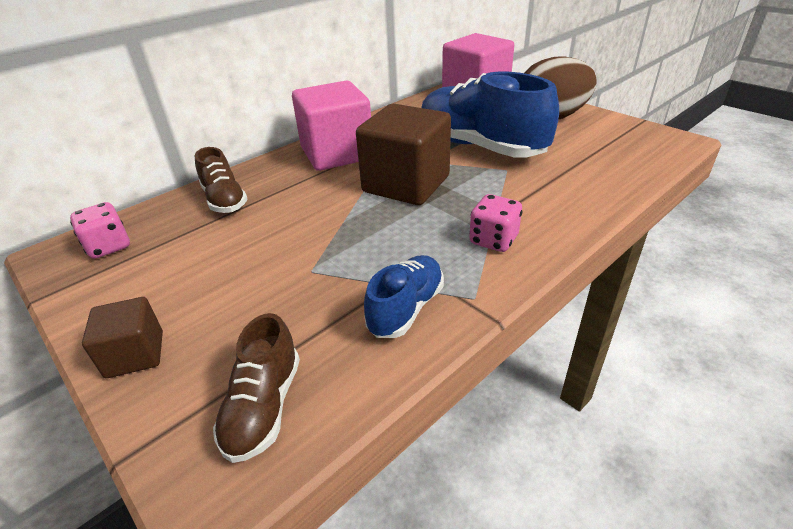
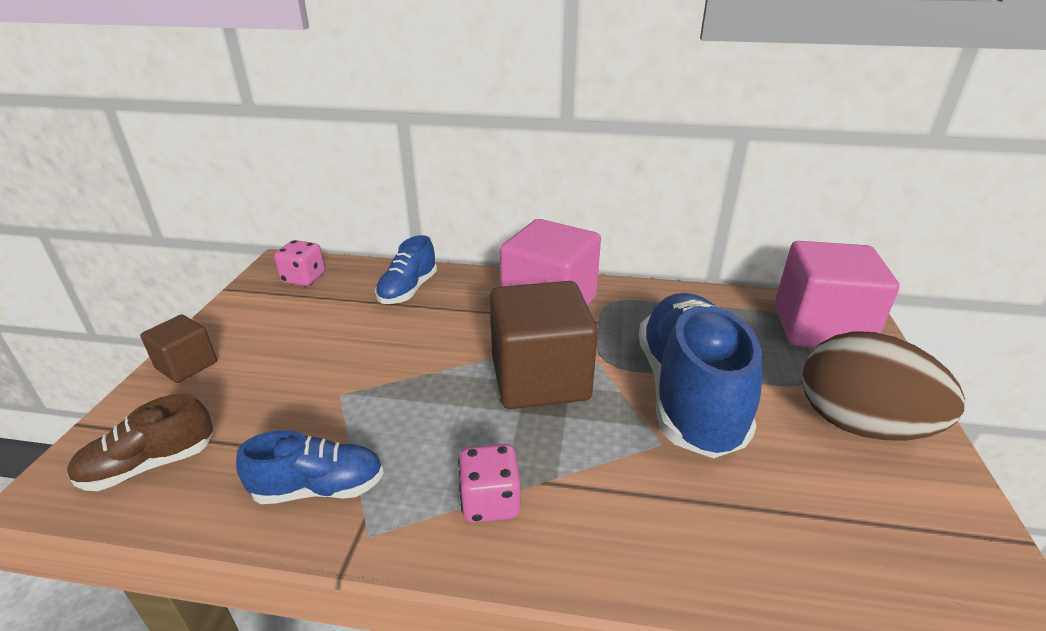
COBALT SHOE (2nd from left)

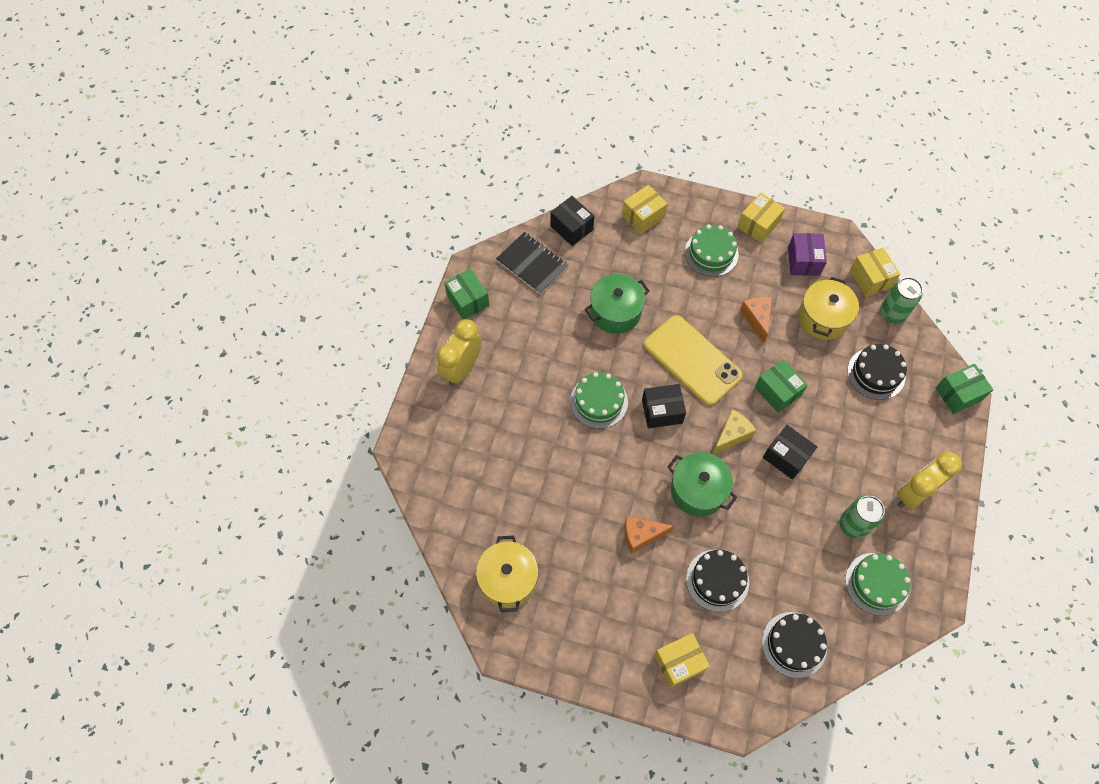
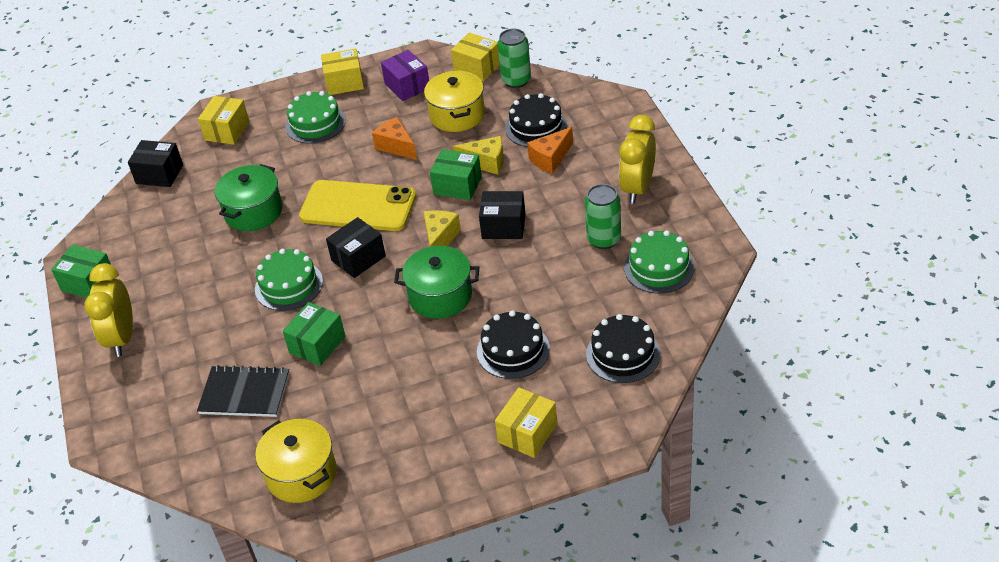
BRIGHT YELLOW CHEESE WEDGE (2nd from left)
EBONY NOTEBOOK
ORANGE-COLOURED CHEESE WEDGE (2nd from left)
GREEN BOX (2nd from left)
BRIGHT YELLOW BOX (2nd from left)

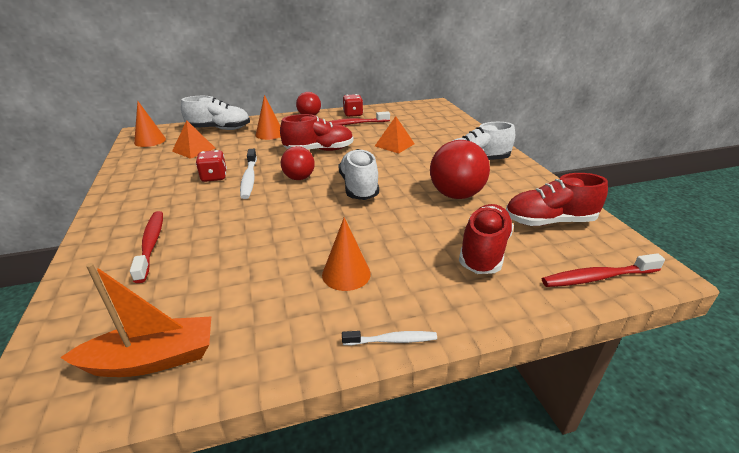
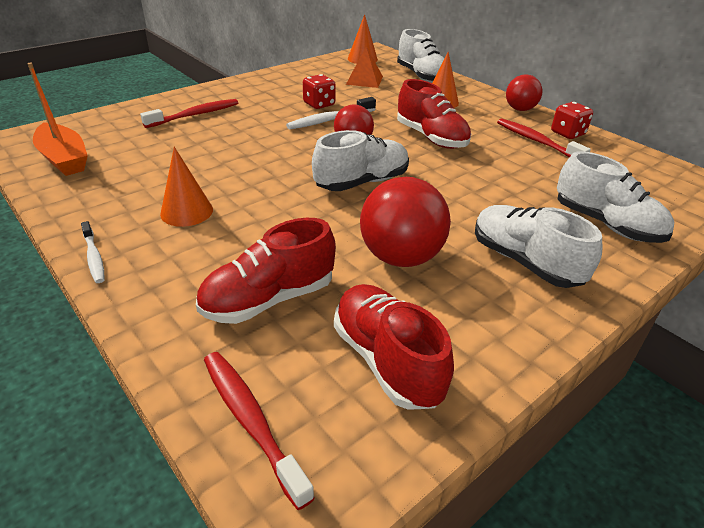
ORANGE-COLOURED SOLID PYRAMID (2nd from left in the first image)
WHITE SHOE (4th from left)
CRIMSON SHOE (1st from left)

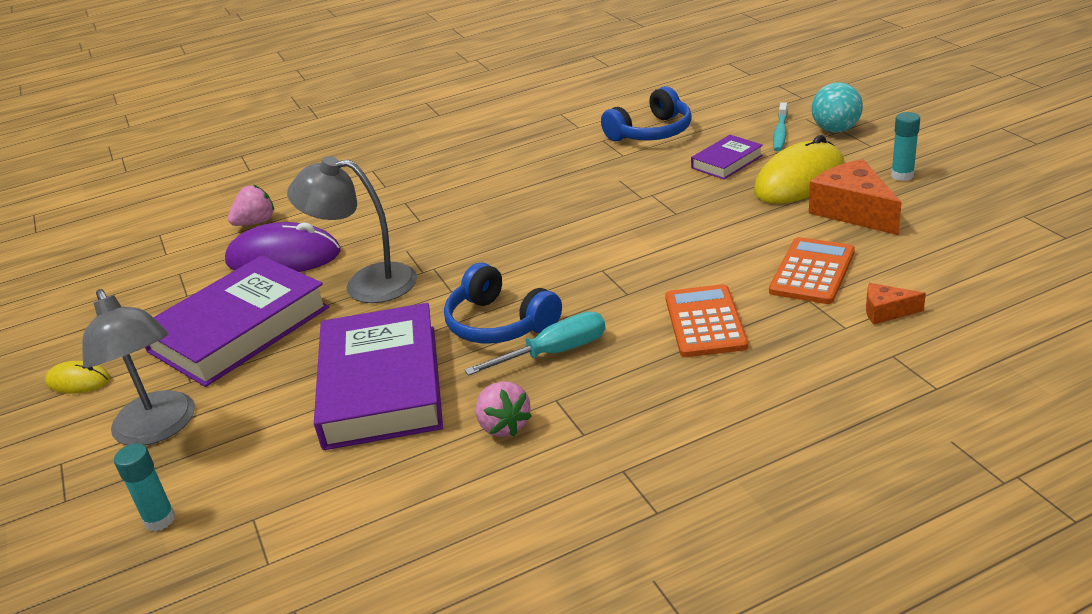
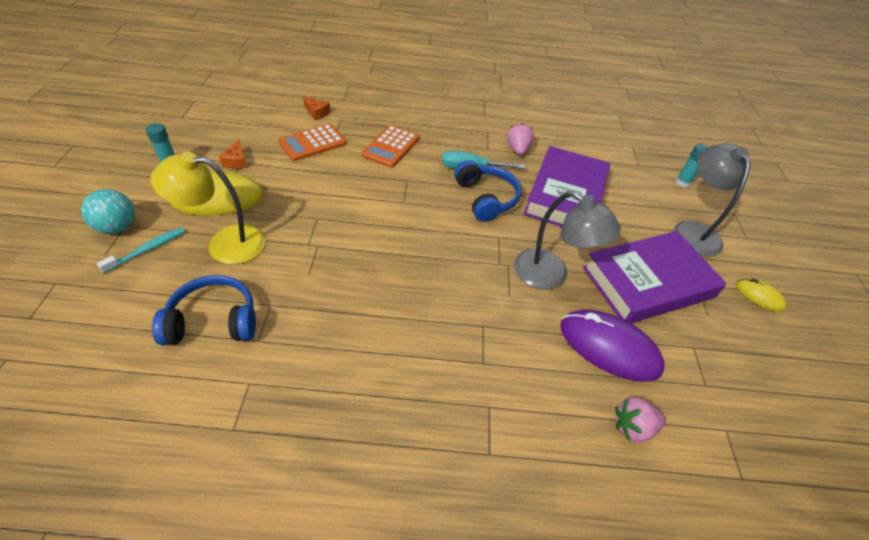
BRIGHT YELLOW READING LAMP
ORANGE-COLOURED CHEESE WEDGE (1st from left)

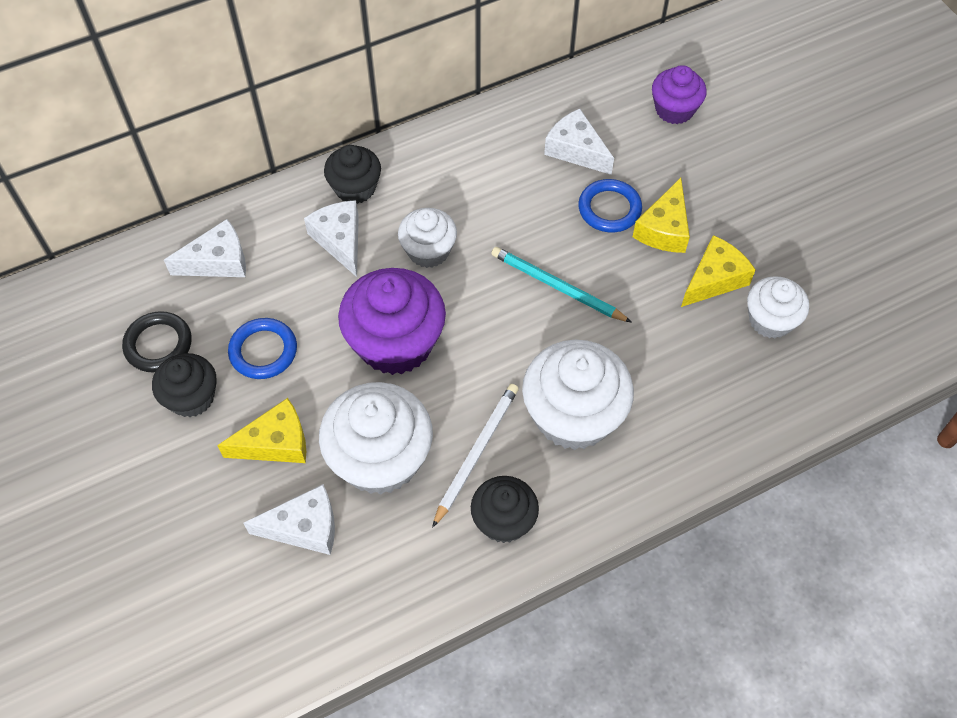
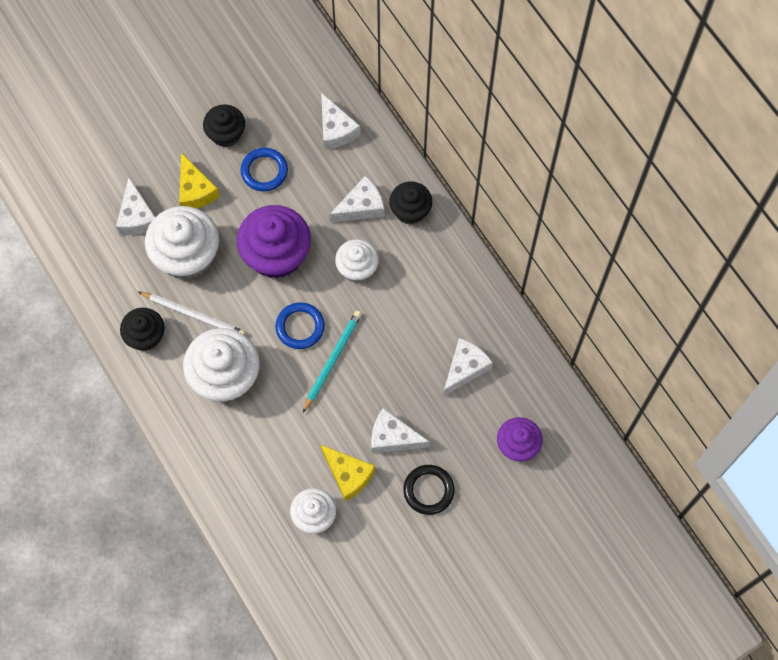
EBONY TORUS
COBALT TORUS (2nd from left)
WHITE CHEESE WEDGE (4th from left)

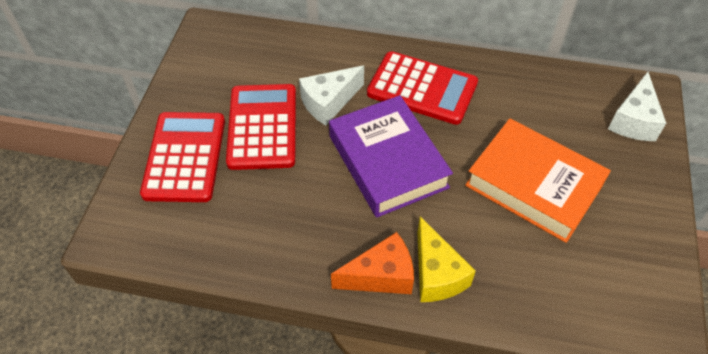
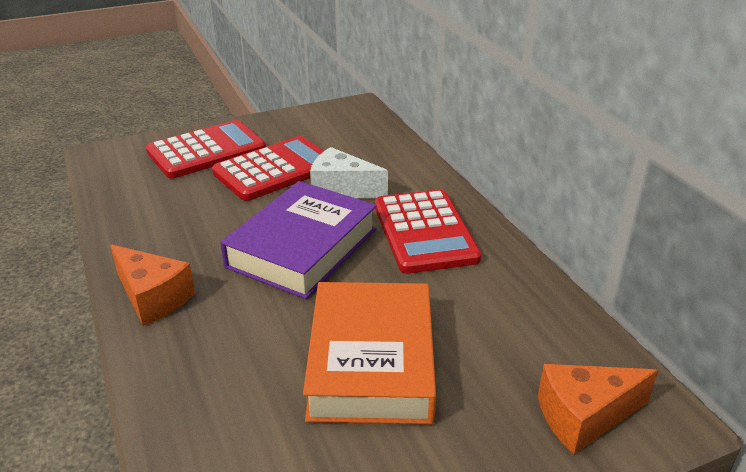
BRIGHT YELLOW CHEESE WEDGE
ORANGE-COLOURED CHEESE WEDGE (2nd from left)

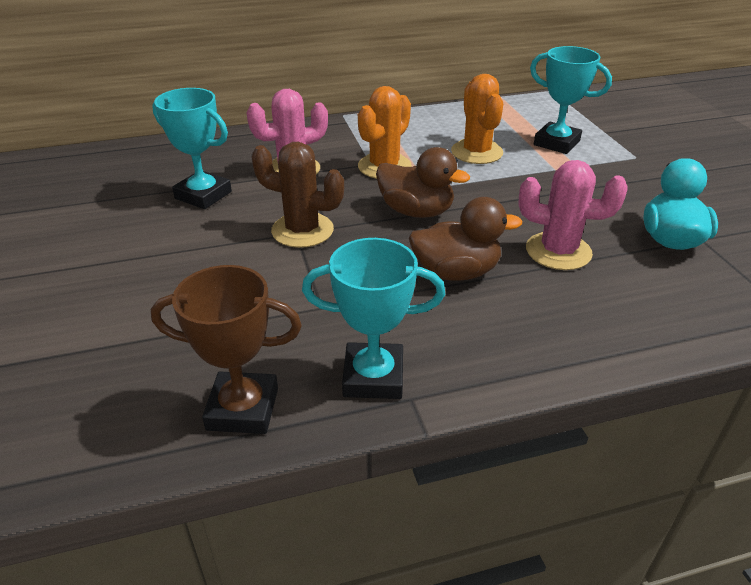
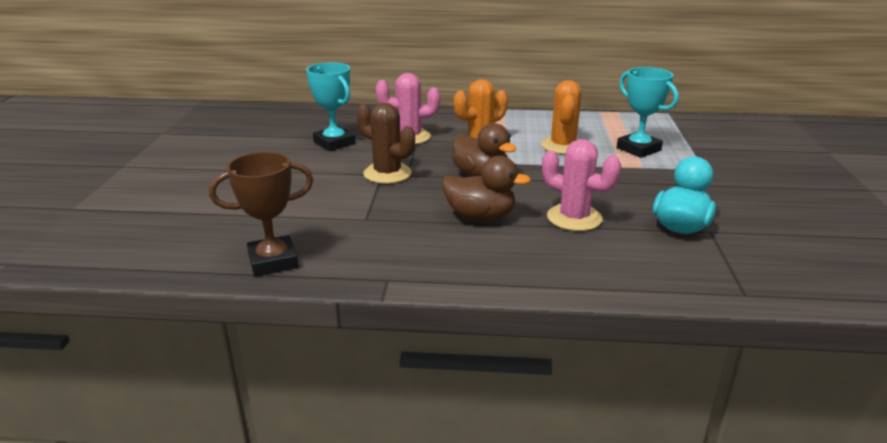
AQUA TROPHY (2nd from left in the first image)
BROWN TROPHY

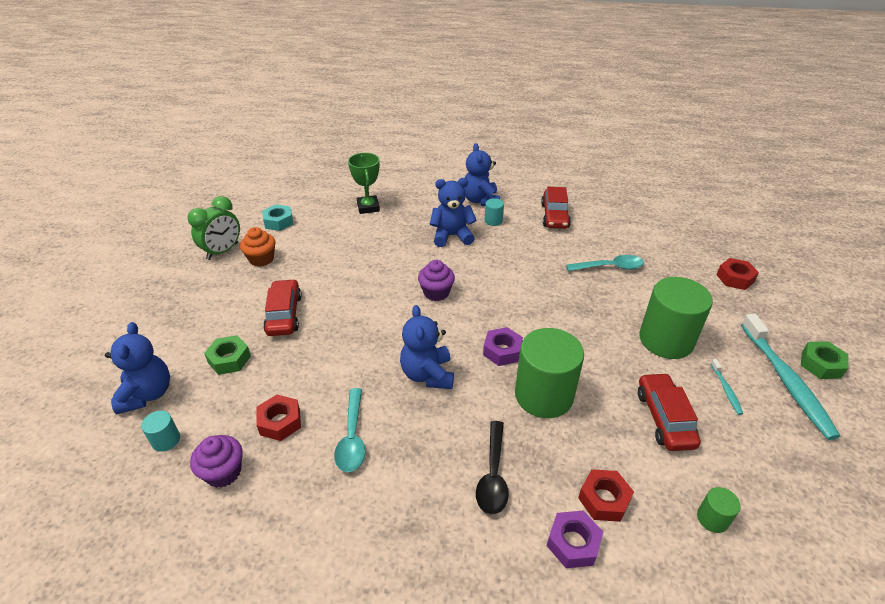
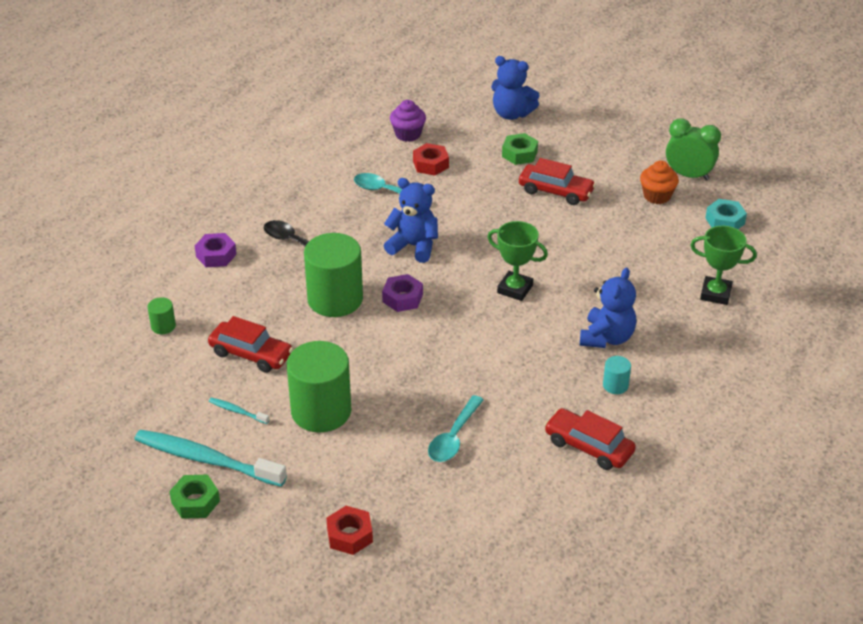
AQUA SOLID CYLINDER (1st from left in the first image)
COBALT TEDDY BEAR (4th from left in the first image)
CRIMSON HEXAGON NUT (2nd from left in the first image)
GREEN TROPHY (1st from left)
GREEN CLOCK

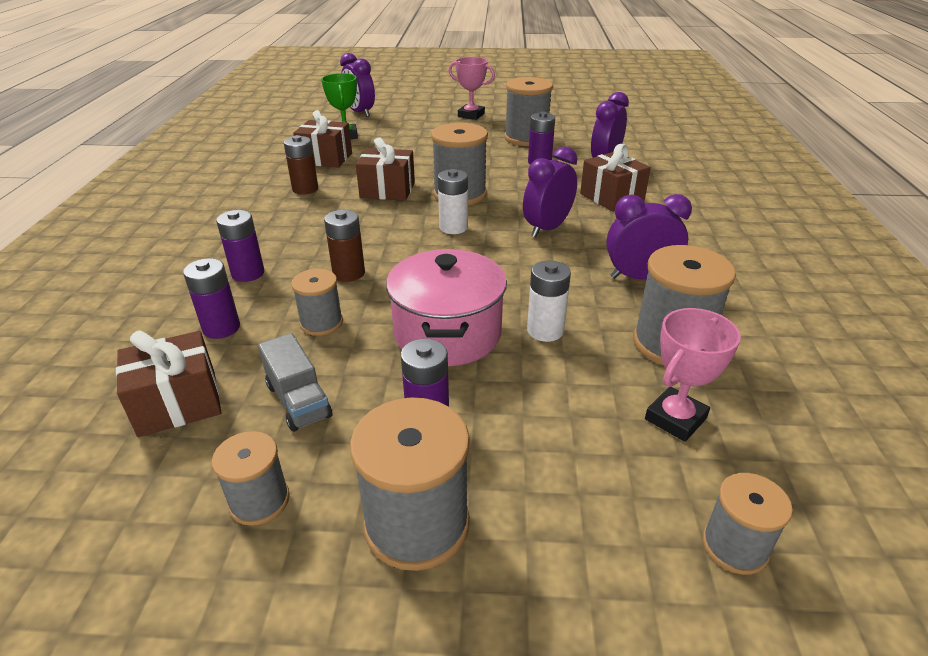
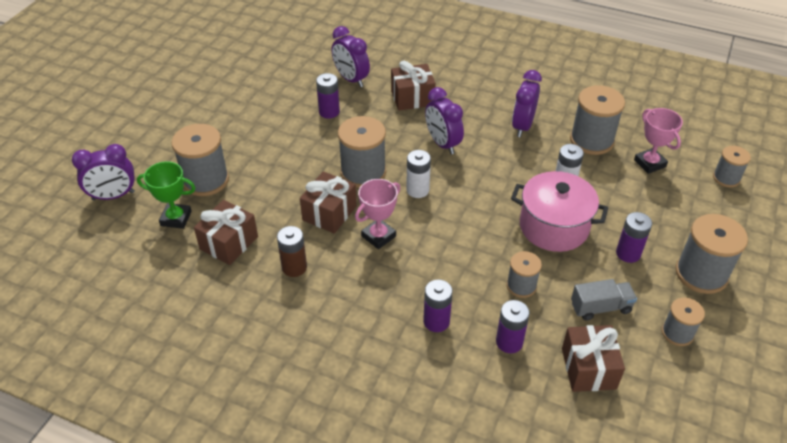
BROWN POWER CELL (2nd from left in the first image)
PINK TROPHY (1st from left)
GRAY BOBBIN (1st from left)

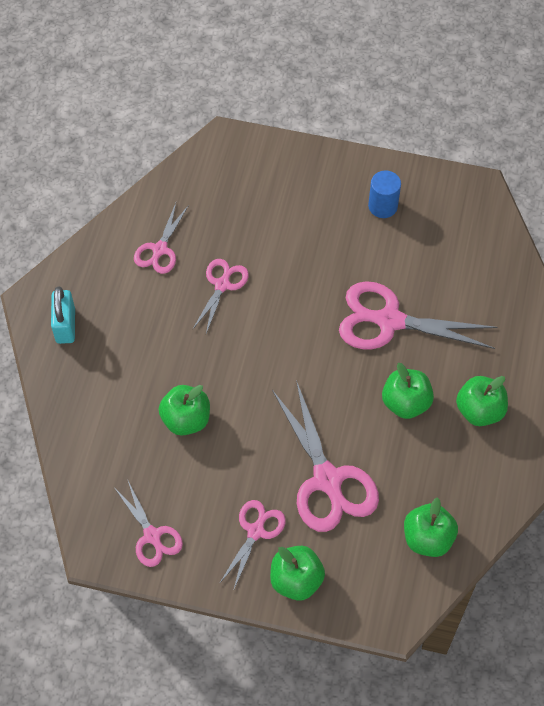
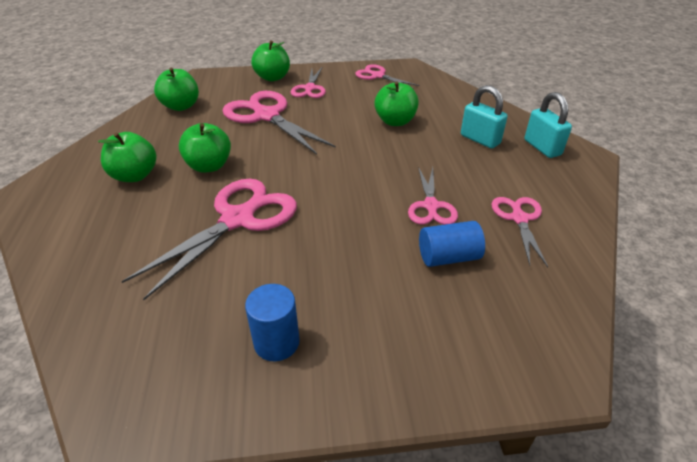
COBALT SOLID CYLINDER (2nd from left)
AQUA PADLOCK (1st from left)
PINK SHEARS (1st from left)

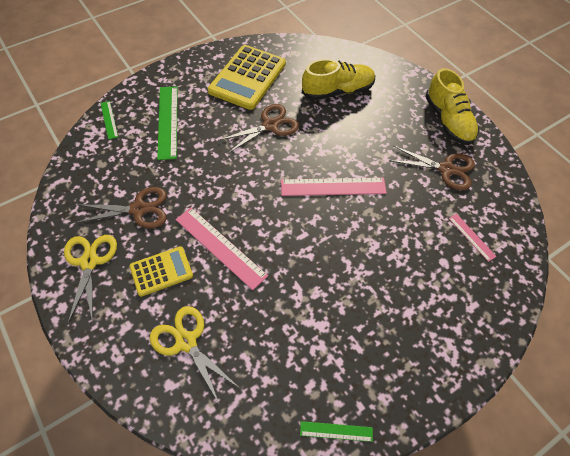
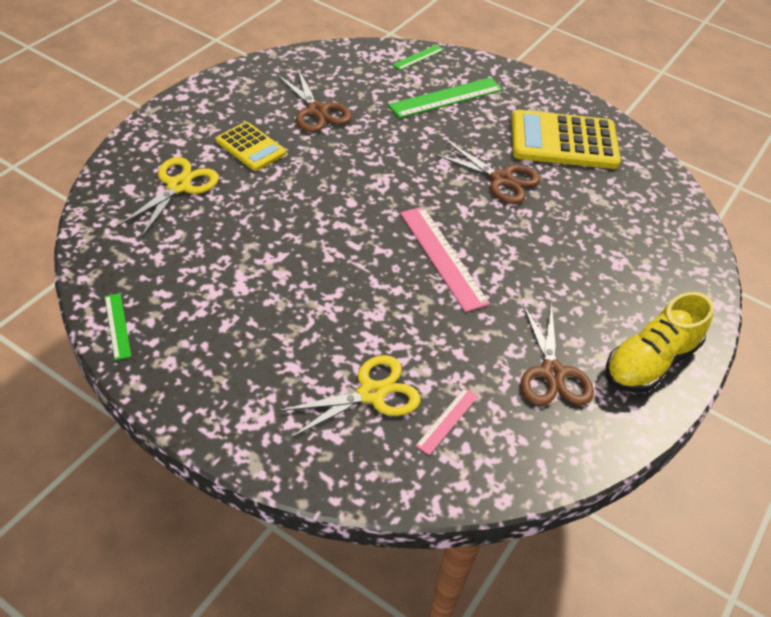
PINK MEASURING STICK (1st from left in the first image)
BRIGHT YELLOW SHOE (1st from left in the first image)
BRIGHT YELLOW SHEARS (2nd from left)

